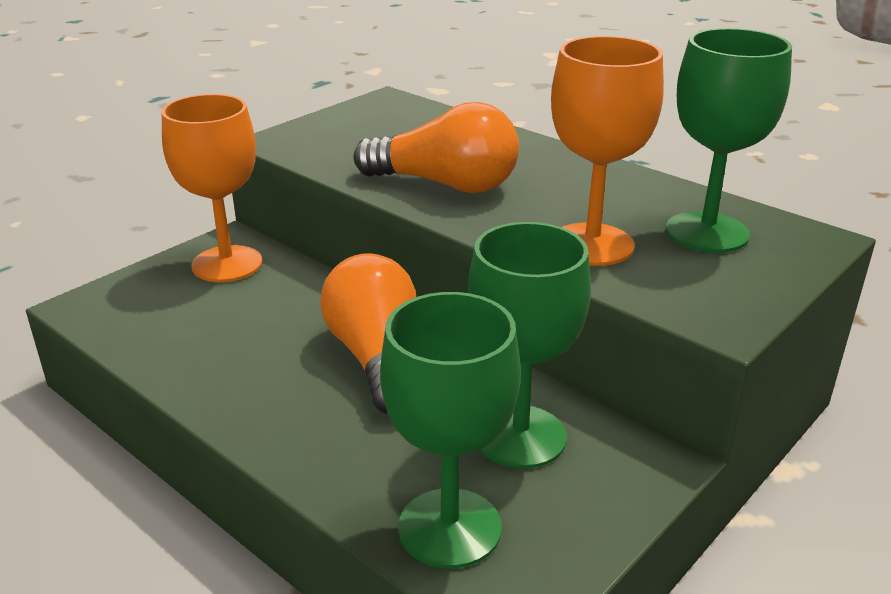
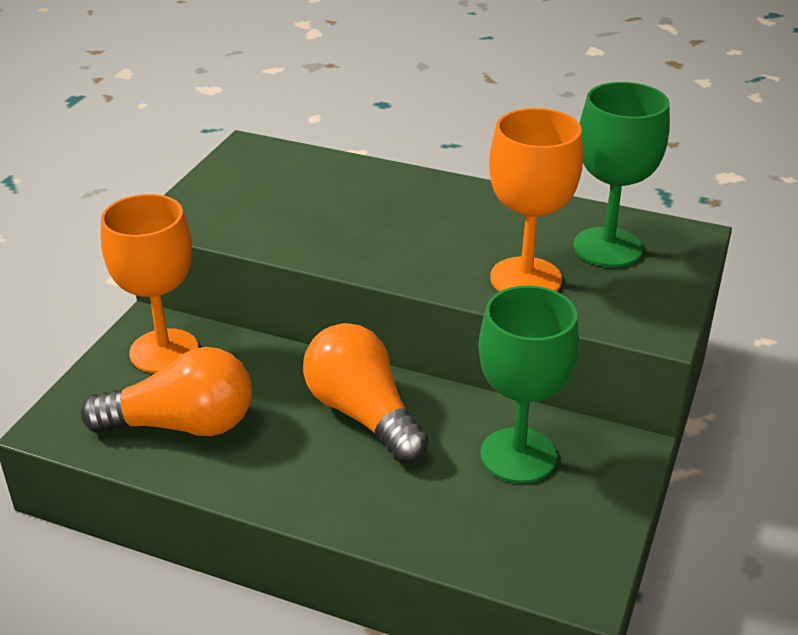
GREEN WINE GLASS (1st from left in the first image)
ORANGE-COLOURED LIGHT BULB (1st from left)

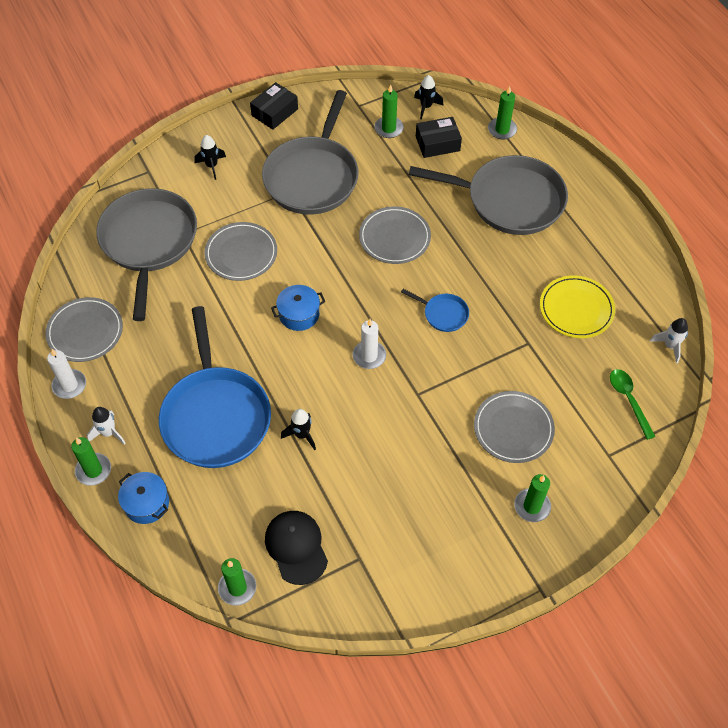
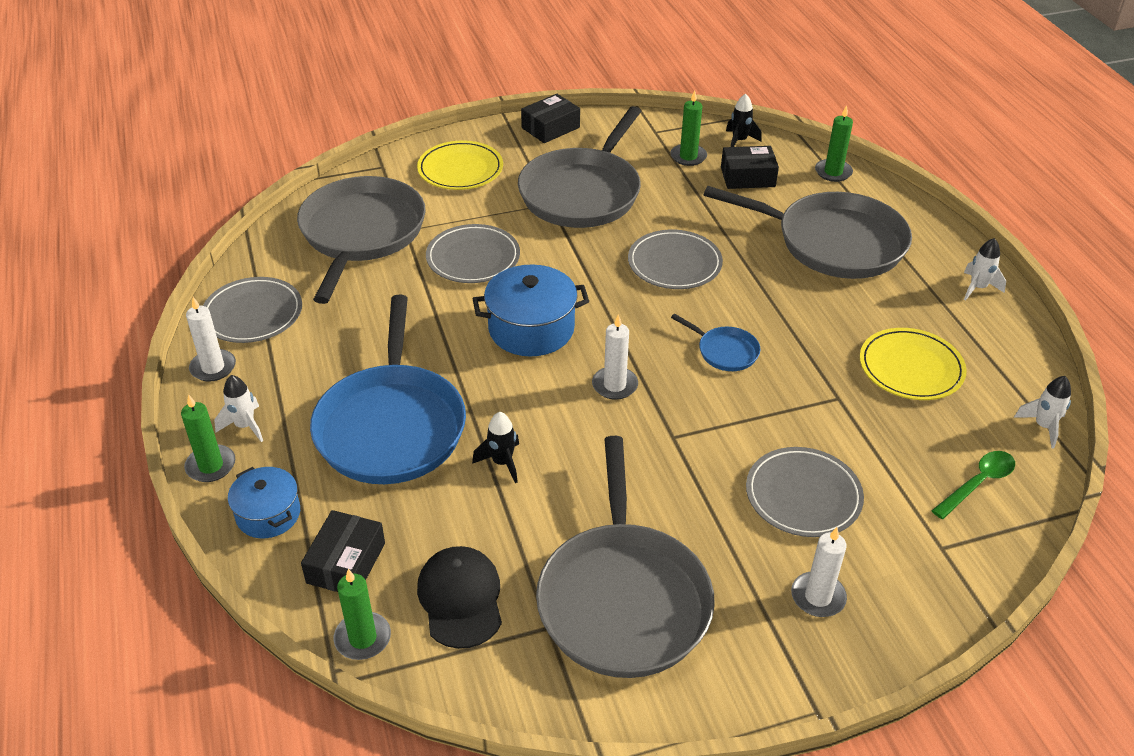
EBONY BOX (1st from left)
GRAY PAN (3rd from left)
WHITE TOY ROCKET (2nd from left)
BRIGHT YELLOW FLAT DISH (1st from left)
WHITE WAX CANDLE (3rd from left)
GREEN SPOON
COBALT POT (2nd from left)

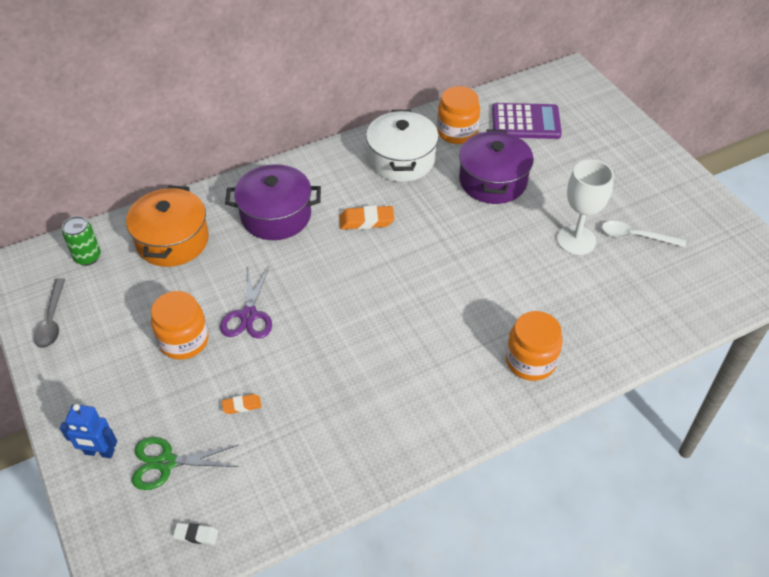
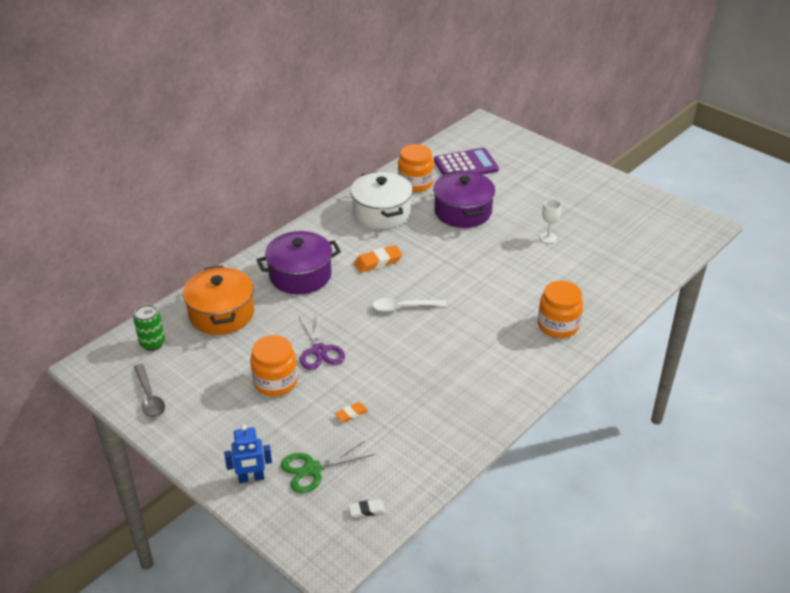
WHITE SPOON
WHITE WINE GLASS

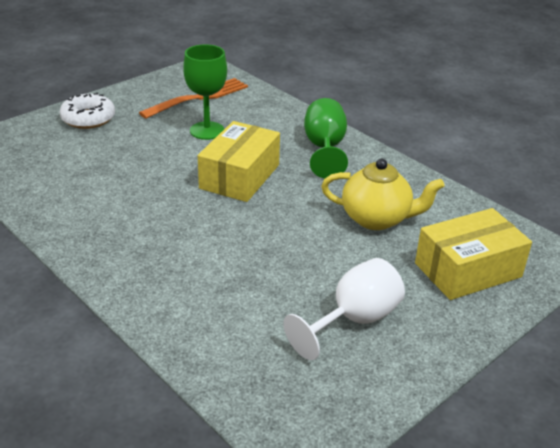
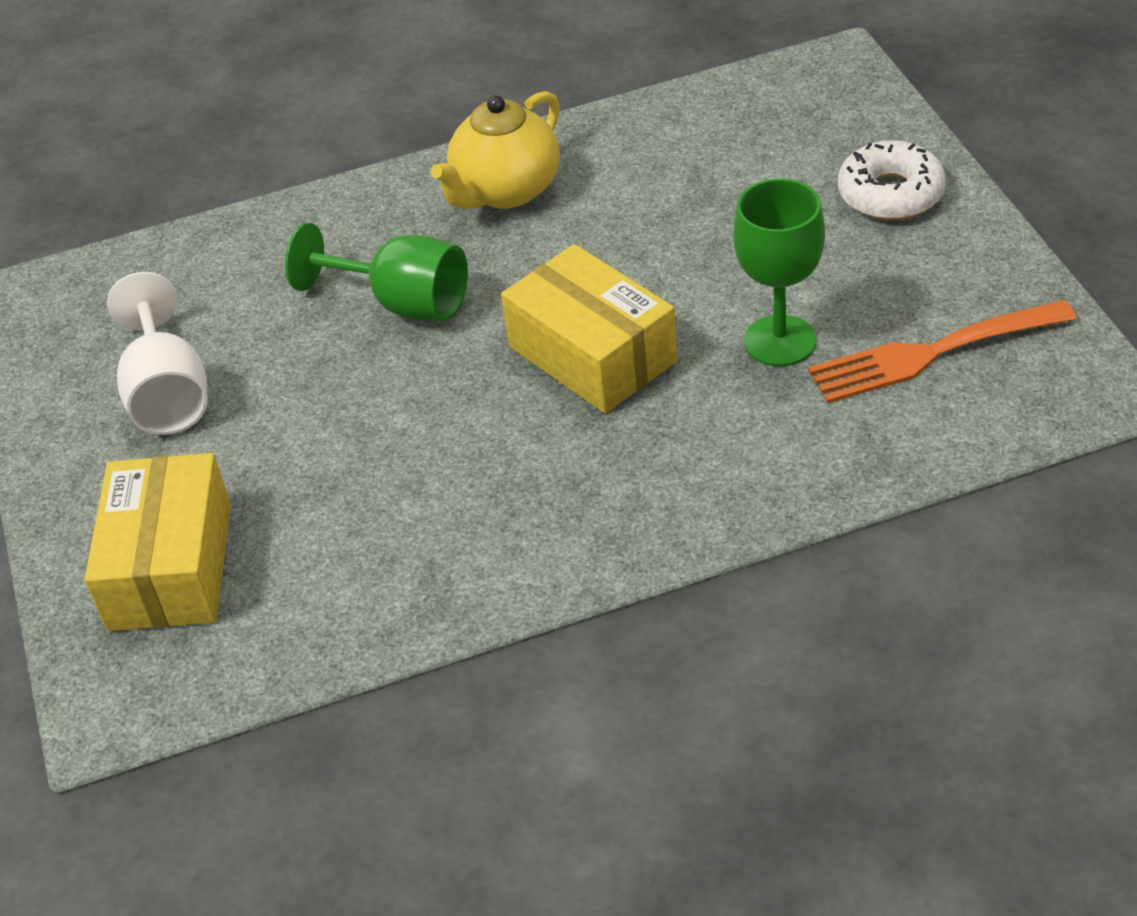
GREEN WINE GLASS (1st from left)
BRIGHT YELLOW TEAPOT
ORANGE-COLOURED TABLE FORK

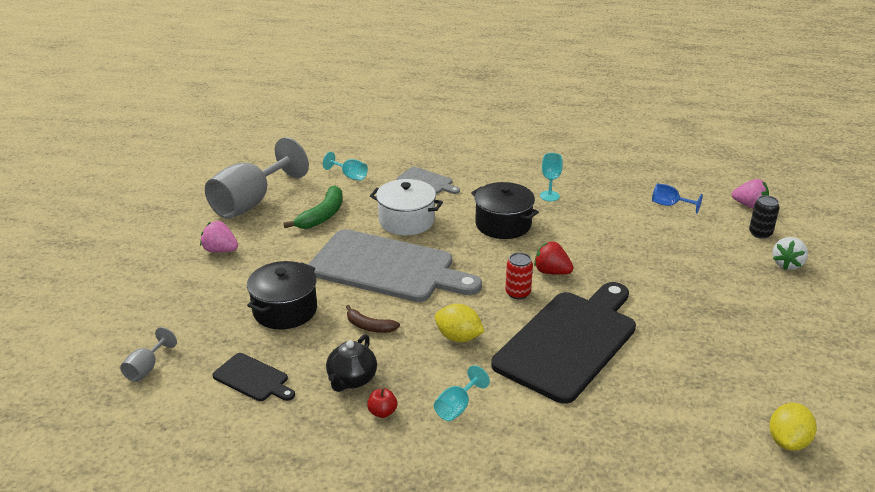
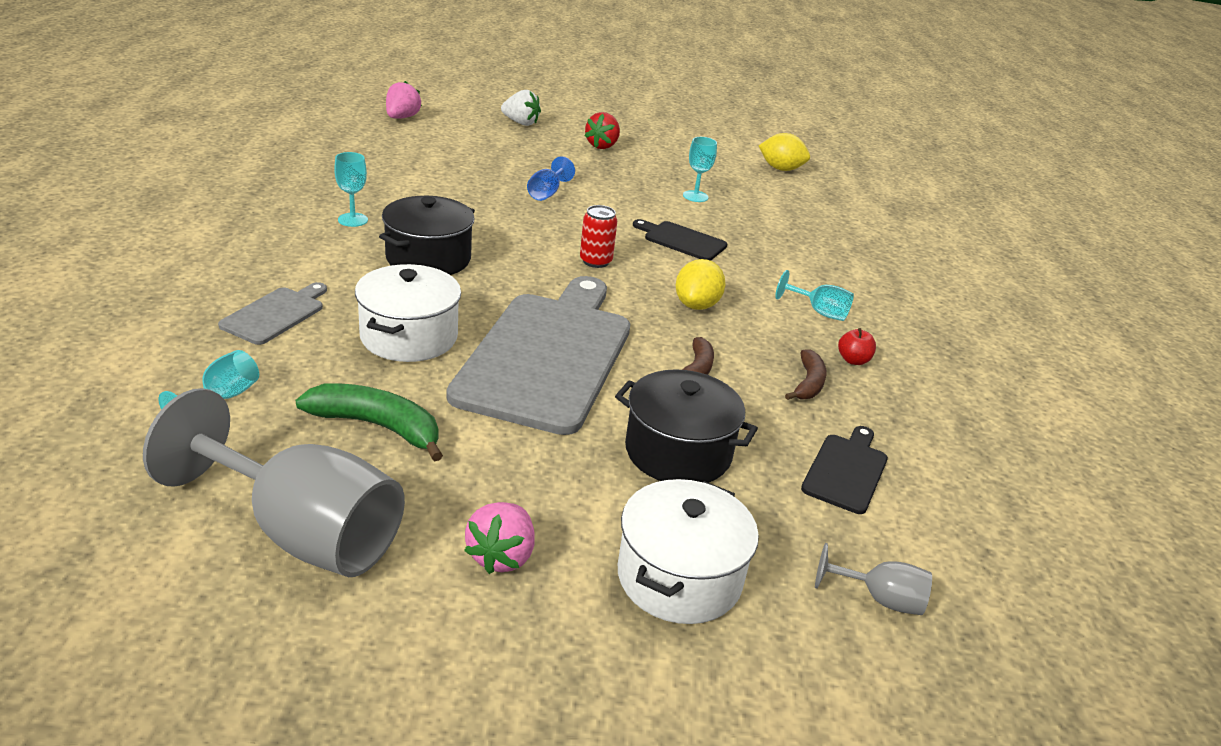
EBONY SODA CAN
WHITE POT (2nd from left)
AQUA WINE GLASS (3rd from left)
CRIMSON TOY STRAWBERRY
COBALT WINE GLASS
BROWN BANANA FRUIT (2nd from left)
EBONY CUTTING BOARD (1st from left)

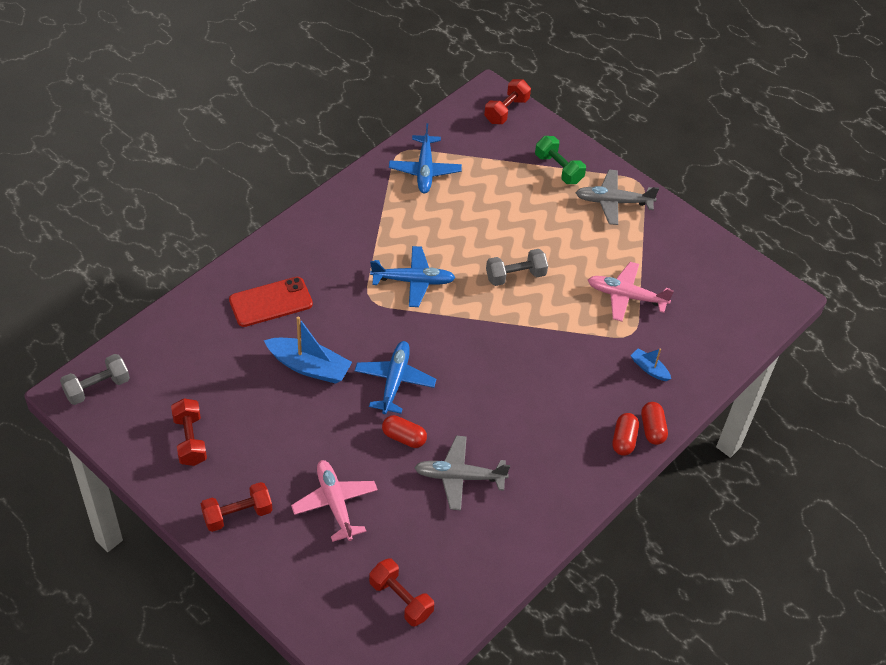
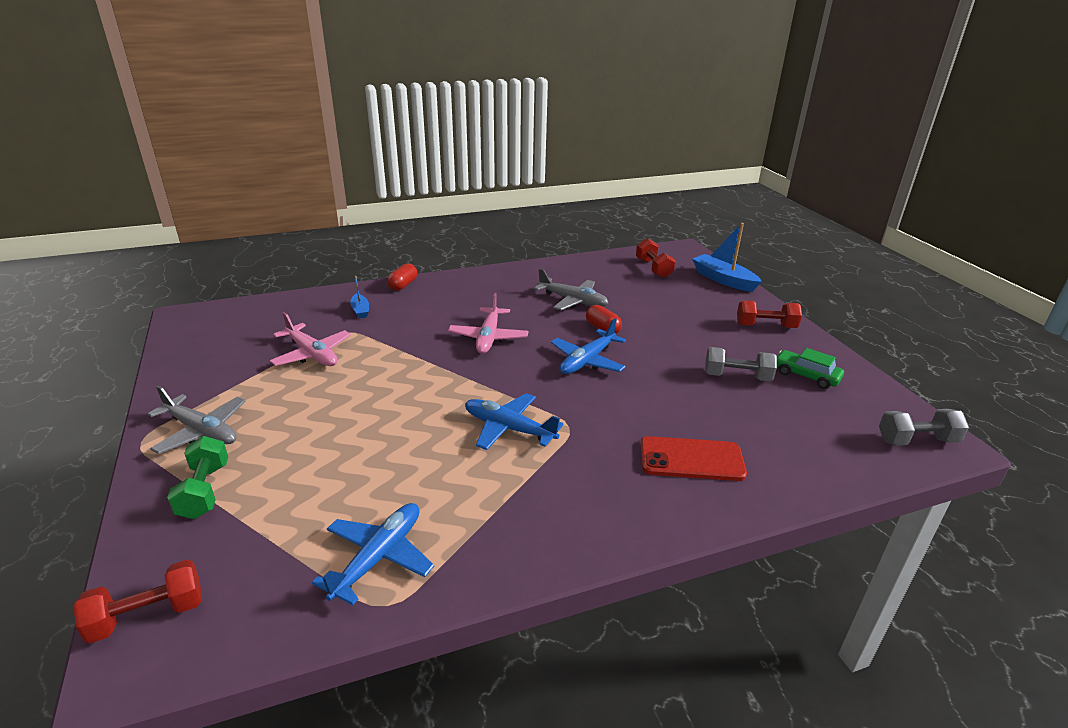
CRIMSON PILL (2nd from left in the first image)
COBALT BOAT (2nd from left)
PINK TOY PLANE (2nd from left)
GRAY DUMBBELL (1st from left)
GREEN AUTOMOBILE

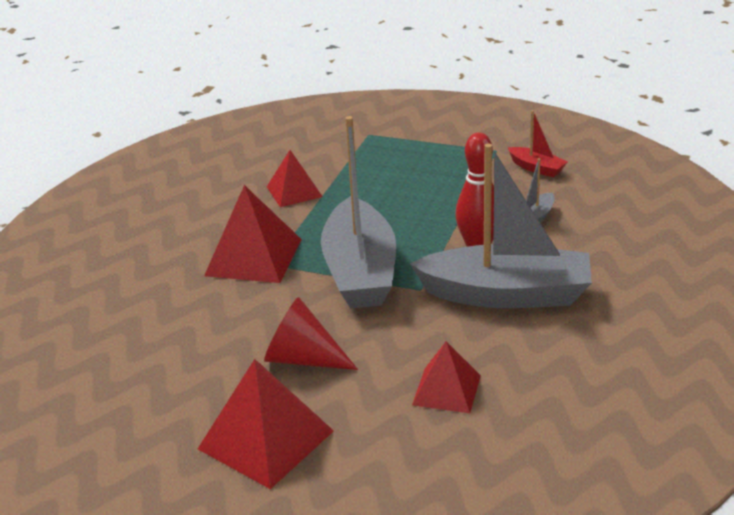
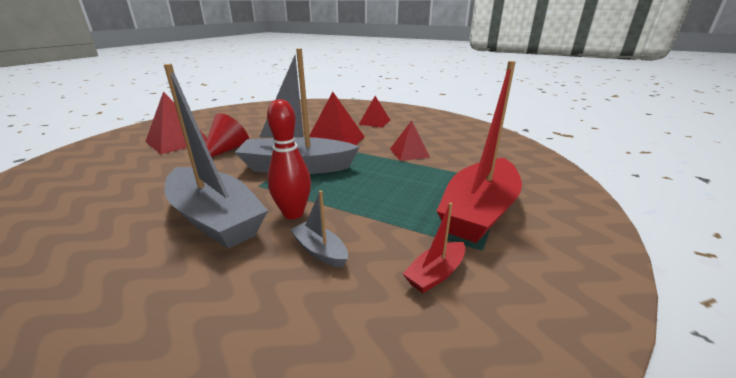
CRIMSON BOAT (2nd from left)
CRIMSON SOLID PYRAMID (3rd from left)
GRAY BOAT (1st from left)

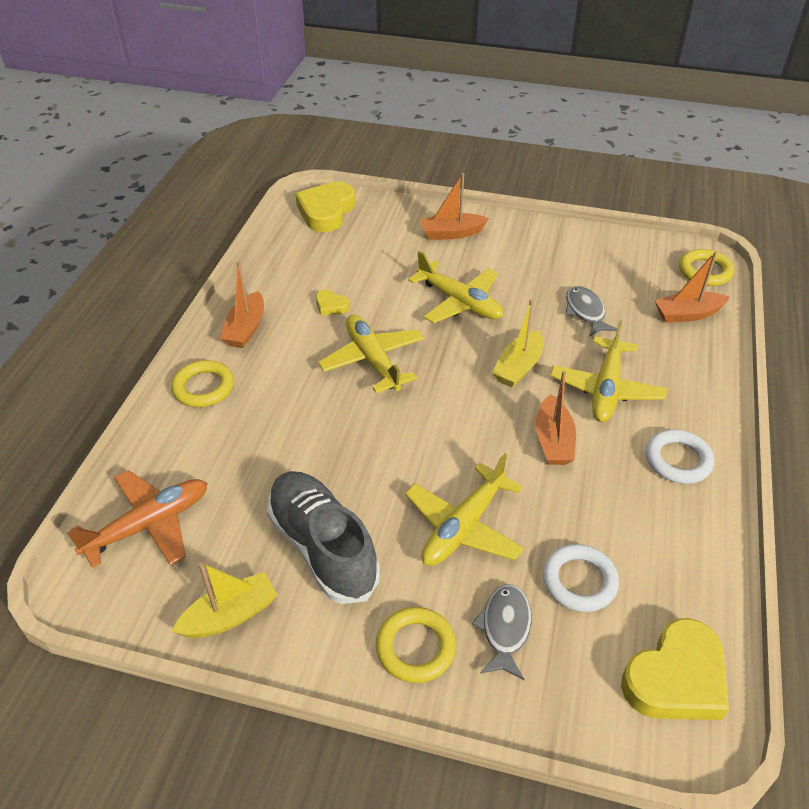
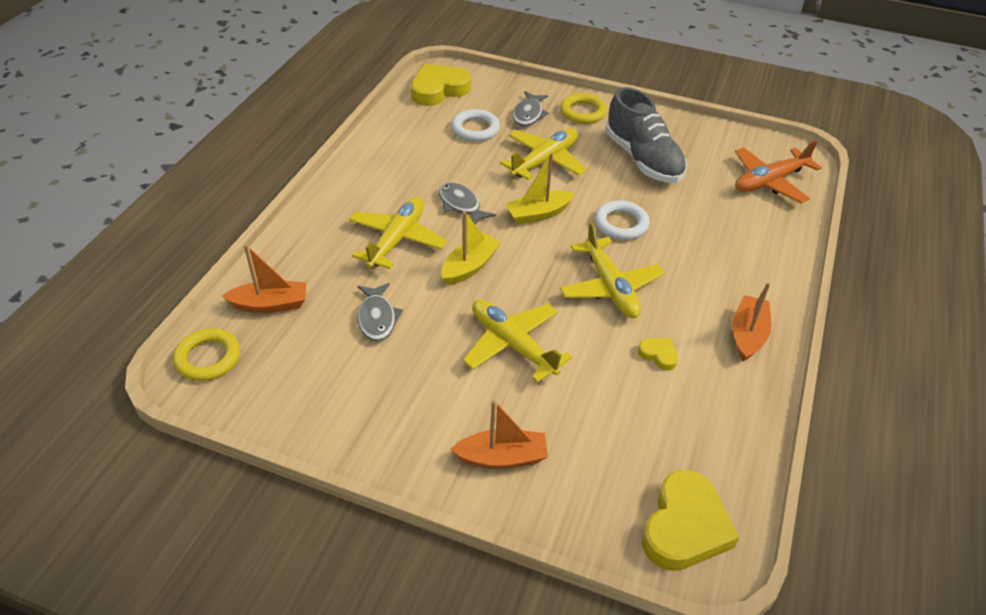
BRIGHT YELLOW TORUS (1st from left in the first image)
BRIGHT YELLOW BOAT (2nd from left)
WHITE TORUS (2nd from left)
GRAY FISH (2nd from left)

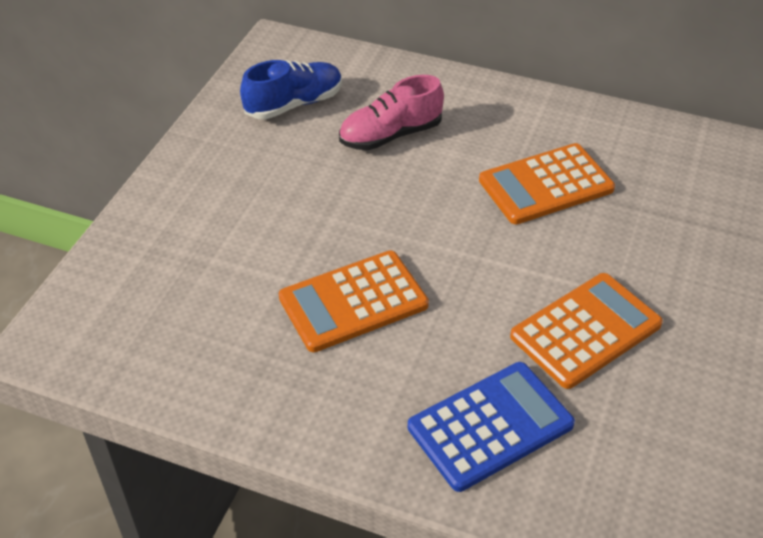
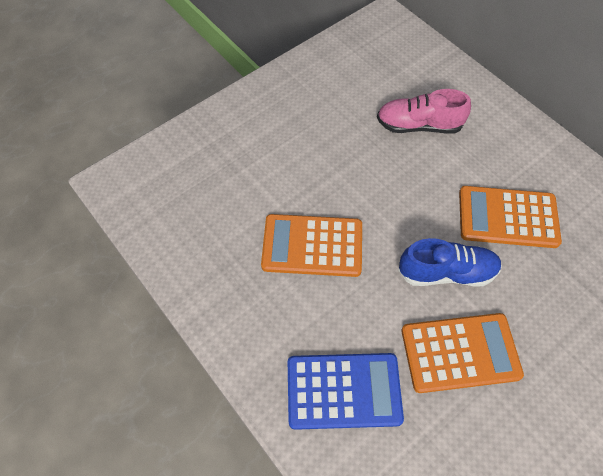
COBALT SHOE

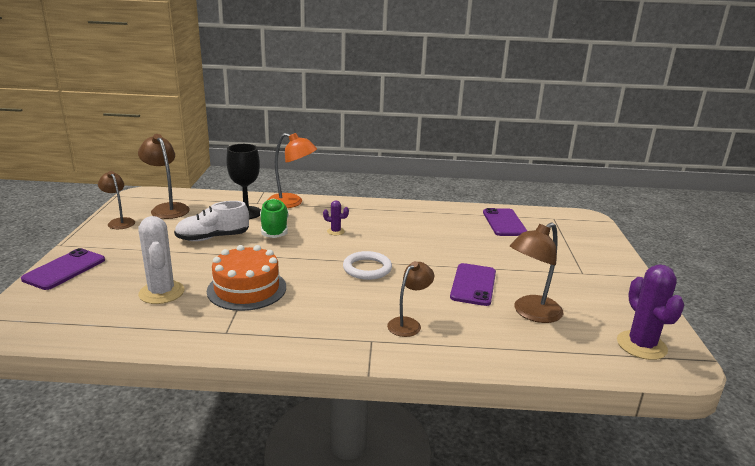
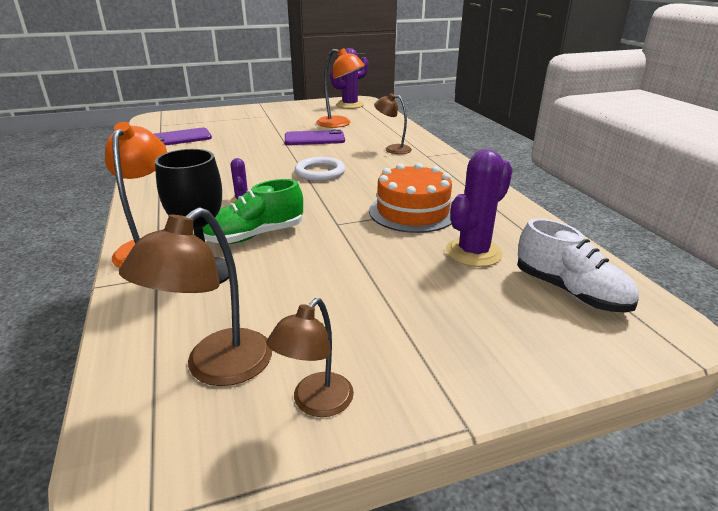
PURPLE MOBILE PHONE (1st from left in the first image)
WHITE SHOE
PURPLE CACTUS (3rd from left)
ORANGE-COLOURED READING LAMP (2nd from left)

